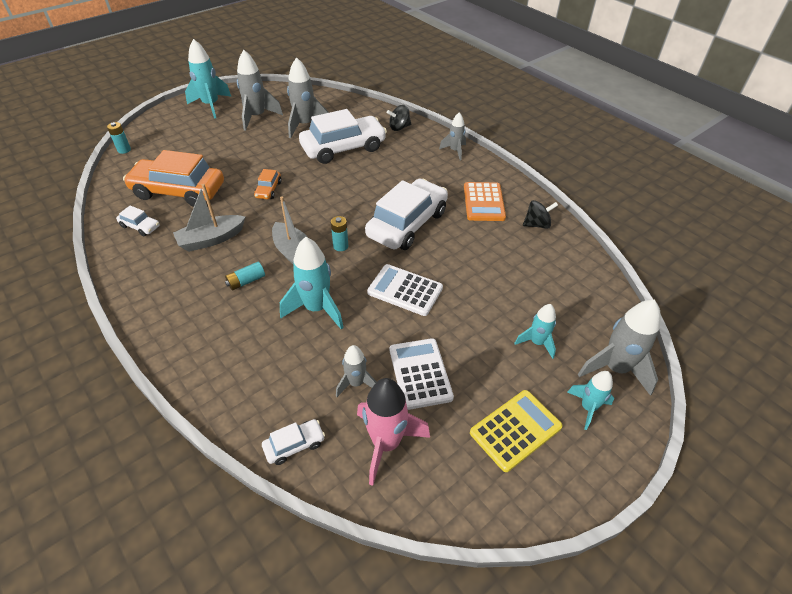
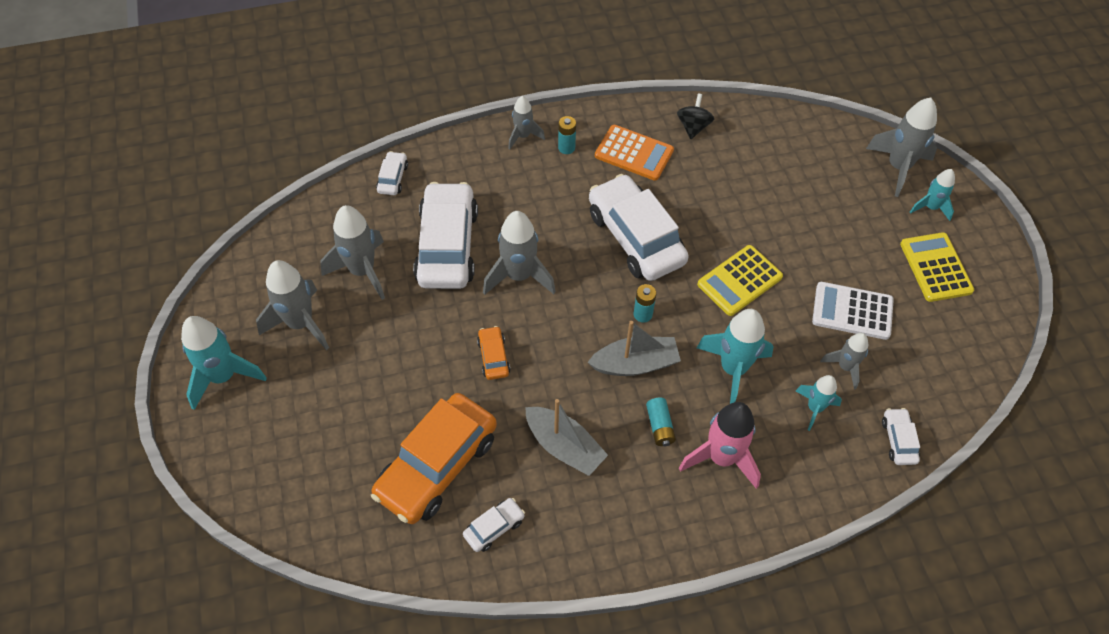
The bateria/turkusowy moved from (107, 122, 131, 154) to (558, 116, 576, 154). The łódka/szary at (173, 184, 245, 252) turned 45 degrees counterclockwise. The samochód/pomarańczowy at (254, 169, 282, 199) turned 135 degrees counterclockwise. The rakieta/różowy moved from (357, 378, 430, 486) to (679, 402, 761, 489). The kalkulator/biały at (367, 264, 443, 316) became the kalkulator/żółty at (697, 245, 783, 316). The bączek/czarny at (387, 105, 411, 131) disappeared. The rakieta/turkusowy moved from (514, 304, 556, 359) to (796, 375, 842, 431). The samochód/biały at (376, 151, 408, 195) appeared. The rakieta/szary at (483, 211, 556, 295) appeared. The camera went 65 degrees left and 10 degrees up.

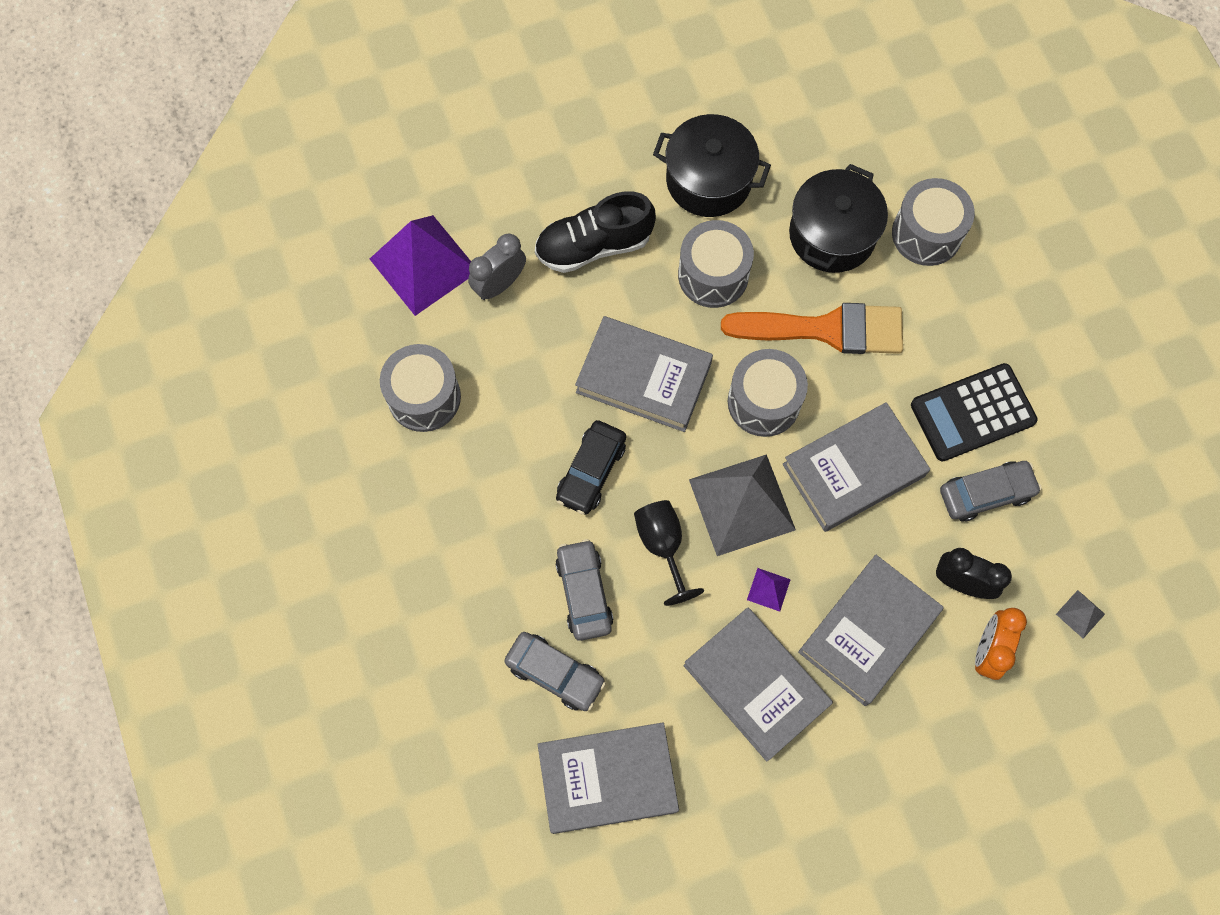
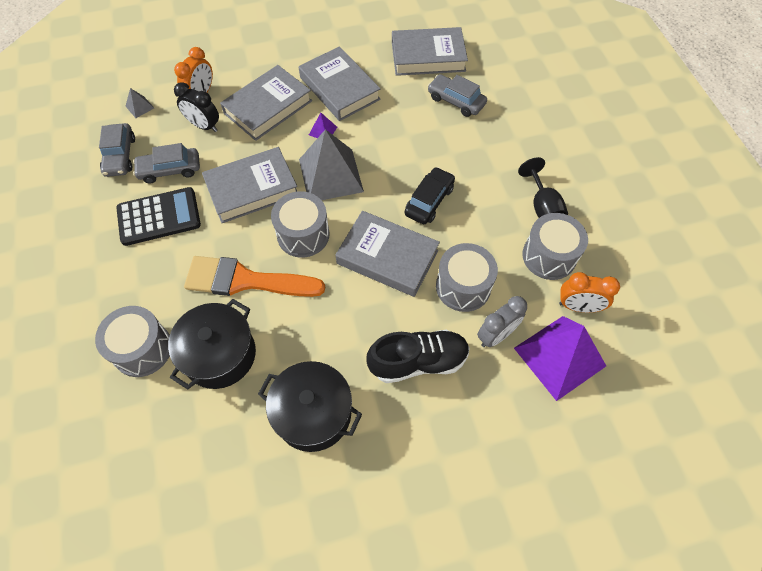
The samochód/szary moved from (555, 539, 613, 641) to (99, 123, 135, 177). The kielich/czarny moved from (634, 500, 704, 606) to (518, 157, 568, 218). The bęben/szary moved from (678, 220, 754, 308) to (436, 243, 498, 312). The budzik/pomarańczowy at (559, 272, 620, 313) appeared. The camera went 175 degrees left and 10 degrees down.

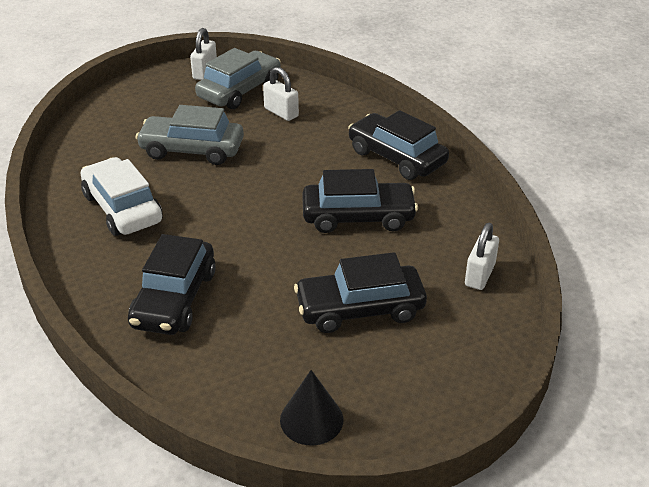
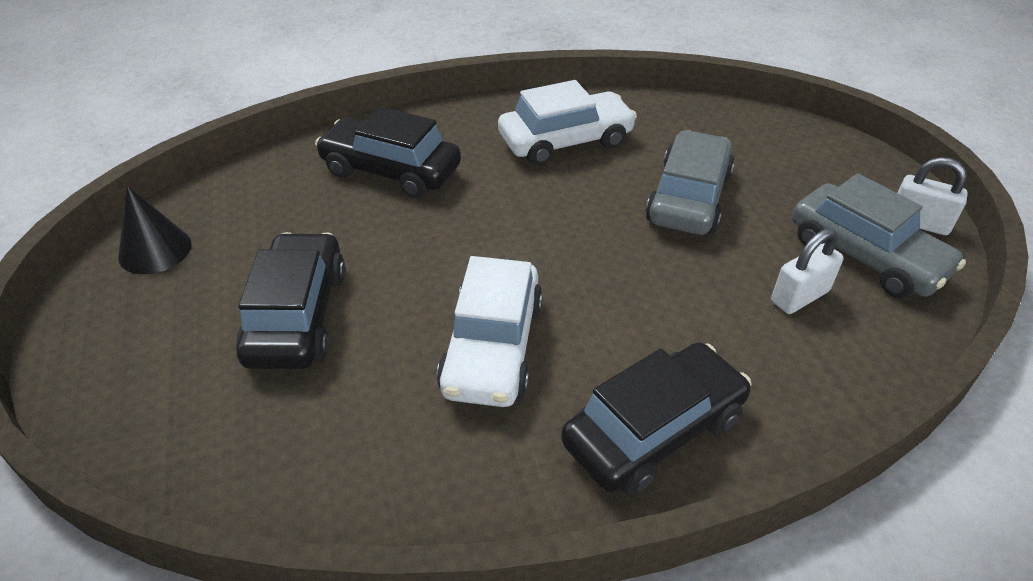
The samochód/czarny at (302, 169, 418, 233) became the samochód/biały at (437, 256, 543, 407). The kłódka/biały at (465, 223, 499, 290) disappeared. The camera went 100 degrees right and 5 degrees up.

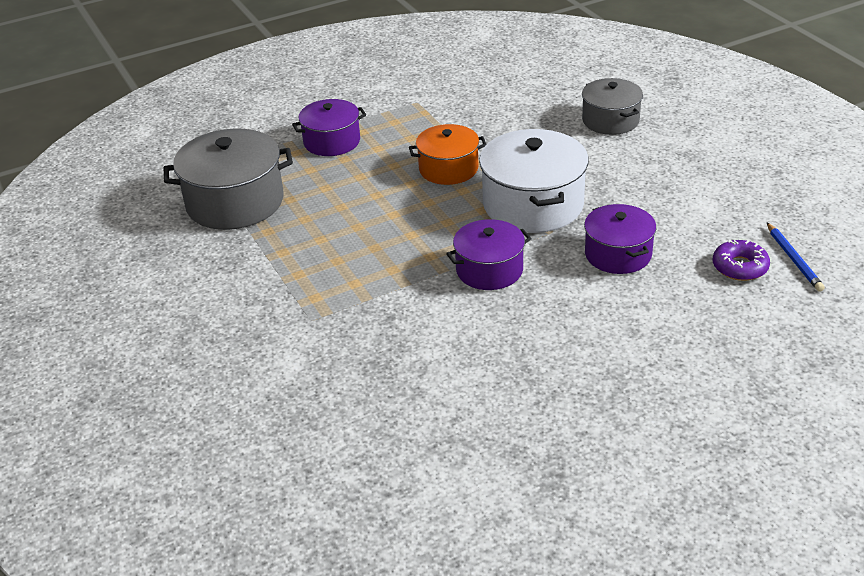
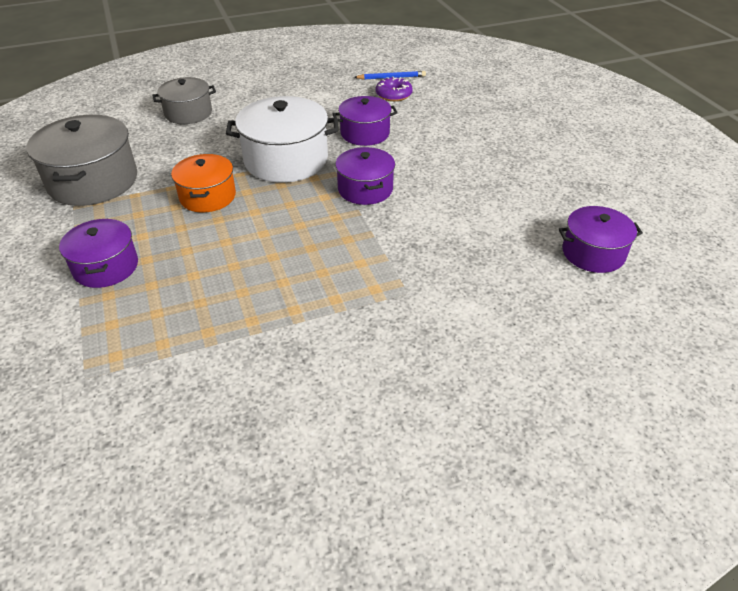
The garnek/szary moved from (164, 129, 293, 230) to (27, 115, 137, 206). The garnek/fioletowy at (559, 206, 643, 273) appeared. The camera went 85 degrees left and 5 degrees up.

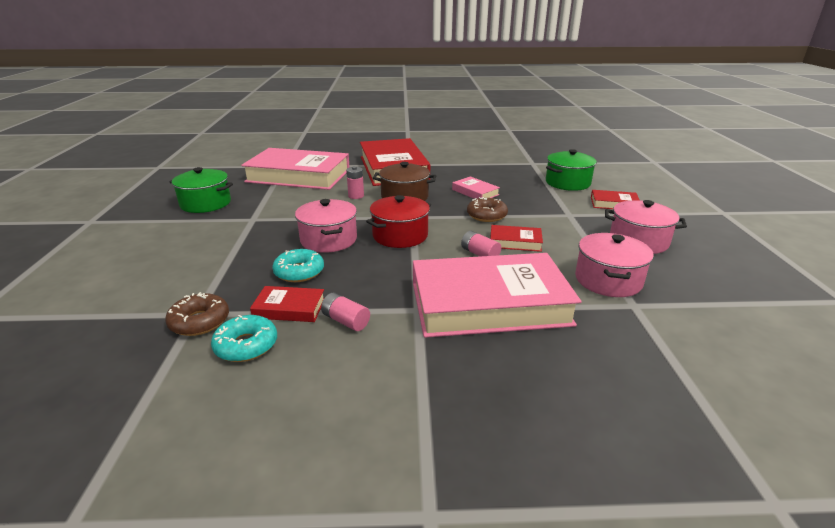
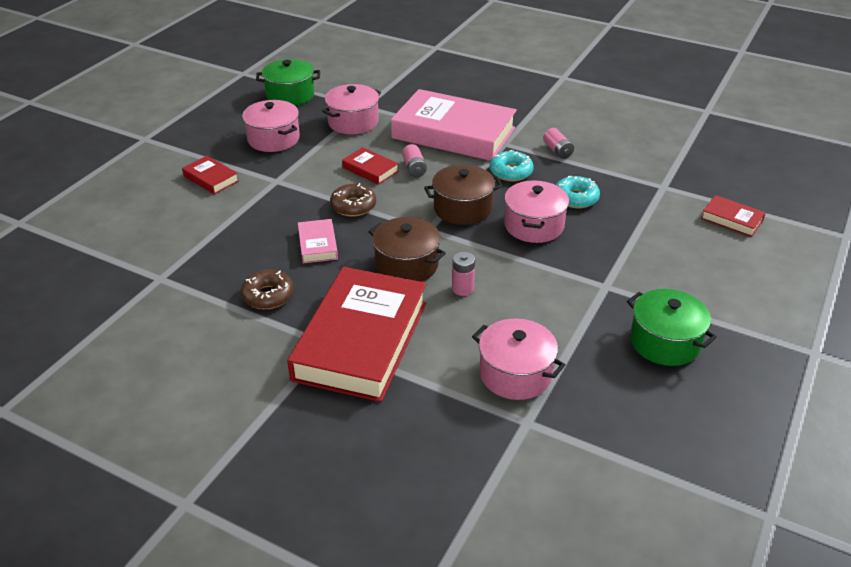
The donut/brązowy moved from (165, 292, 229, 336) to (241, 270, 294, 309). The donut/turkusowy moved from (211, 315, 277, 362) to (490, 150, 534, 181). The książka/różowy at (241, 148, 350, 190) was replaced by the garnek/różowy at (472, 319, 565, 400). The książka/czerwony moved from (250, 286, 324, 322) to (701, 195, 766, 237). The garnek/czerwony at (366, 195, 431, 248) became the garnek/brązowy at (424, 165, 503, 225). The garnek/zielony moved from (546, 149, 596, 191) to (256, 59, 320, 106). The camera went 150 degrees left and 10 degrees up.

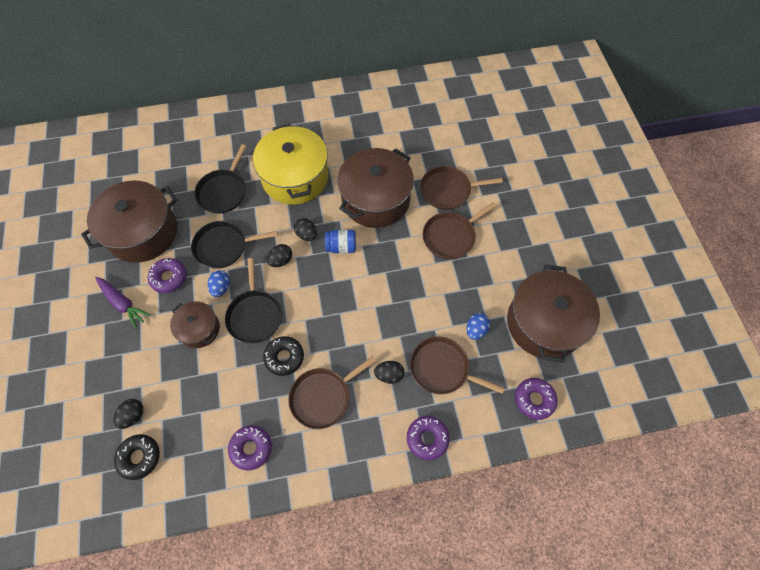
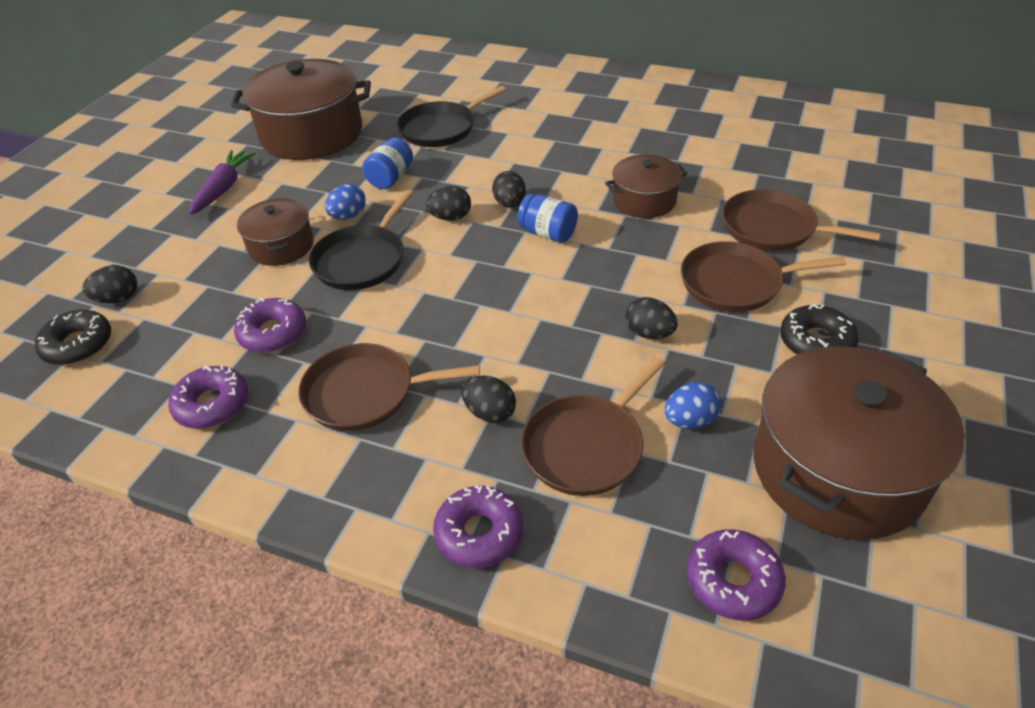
The marchewka/fioletowy at (95, 277, 151, 329) turned 150 degrees counterclockwise. The donut/fioletowy moved from (148, 258, 187, 293) to (234, 298, 306, 353). The patelnia/czarny at (191, 221, 278, 269) was replaced by the słoik/niebieski at (362, 138, 413, 189). The garnek/żółty at (253, 124, 329, 205) disappeared. The donut/czarny moved from (263, 336, 304, 376) to (780, 304, 859, 355). The garnek/brązowy at (338, 148, 414, 228) changed to 0.54 times the size. The patelnia/brązowy at (410, 337, 505, 394) turned 105 degrees counterclockwise. The jajko/czarny at (625, 297, 678, 339) appeared. The camera went 35 degrees right and 20 degrees down.

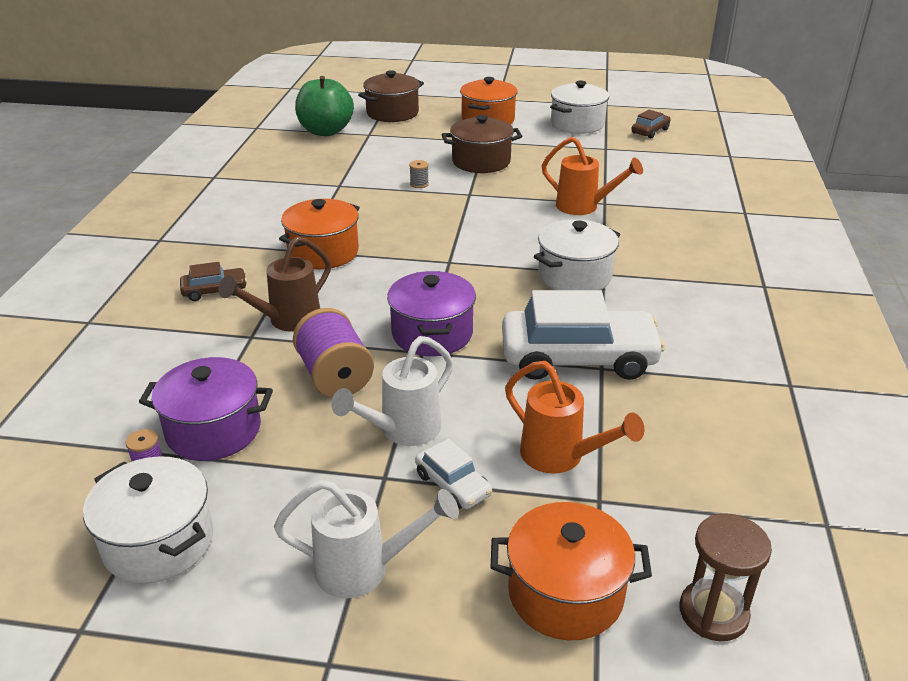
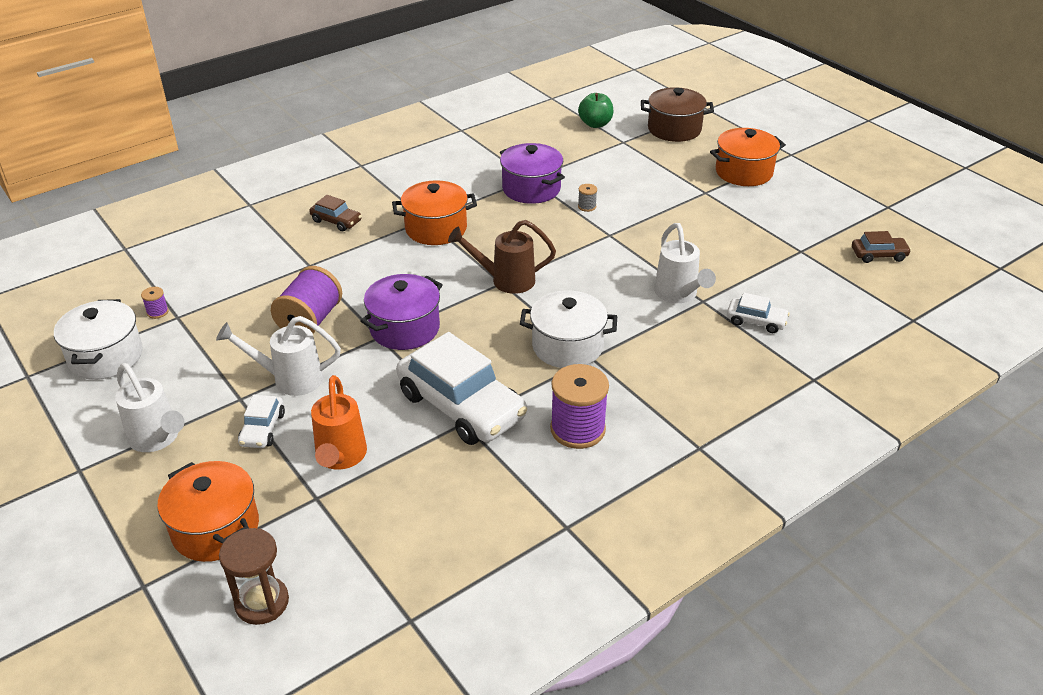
The garnek/fioletowy moved from (139, 357, 273, 461) to (500, 143, 565, 204). The konewka/brązowy moved from (219, 236, 331, 332) to (448, 220, 556, 294). The jabłko/zielony at (295, 76, 354, 136) changed to 0.62 times the size. The garnek/brązowy at (441, 115, 522, 173) disappeared. The konewka/pomarańczowy at (542, 137, 643, 215) became the konewka/biały at (654, 223, 716, 303). The garnek/biały at (550, 81, 609, 134) disappeared. The szpulka/fioletowy at (550, 364, 609, 449) appeared. The samochód/biały at (727, 293, 790, 333) appeared. The camera went 45 degrees right and 5 degrees up.

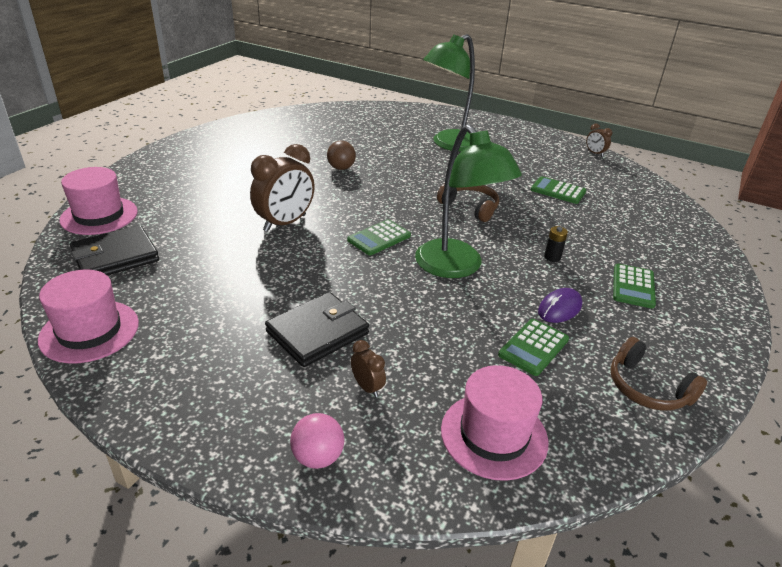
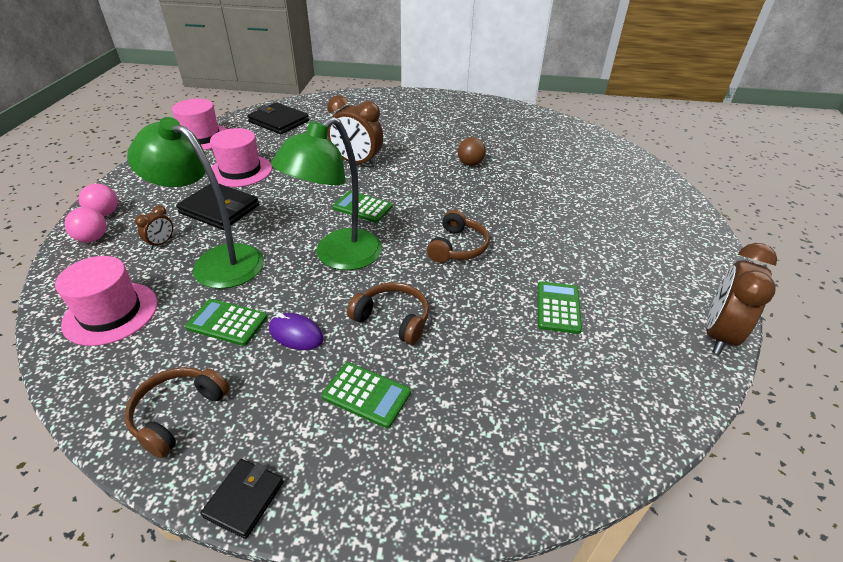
The kapelusz/różowy moved from (59, 167, 138, 235) to (210, 128, 272, 187). The lampka/zielony moved from (423, 34, 475, 152) to (127, 117, 264, 289). The bateria/czarny at (544, 226, 568, 262) was replaced by the słuchawki/brązowy at (347, 282, 429, 345). The budzik/brązowy at (586, 124, 613, 157) changed to 2.11 times the size. The kalkulator/zielony at (613, 264, 656, 309) turned 150 degrees counterclockwise. The piłka/różowy at (79, 184, 118, 217) appeared. The portfel/czarny at (201, 459, 284, 539) appeared. The camera went 70 degrees right and 5 degrees up.

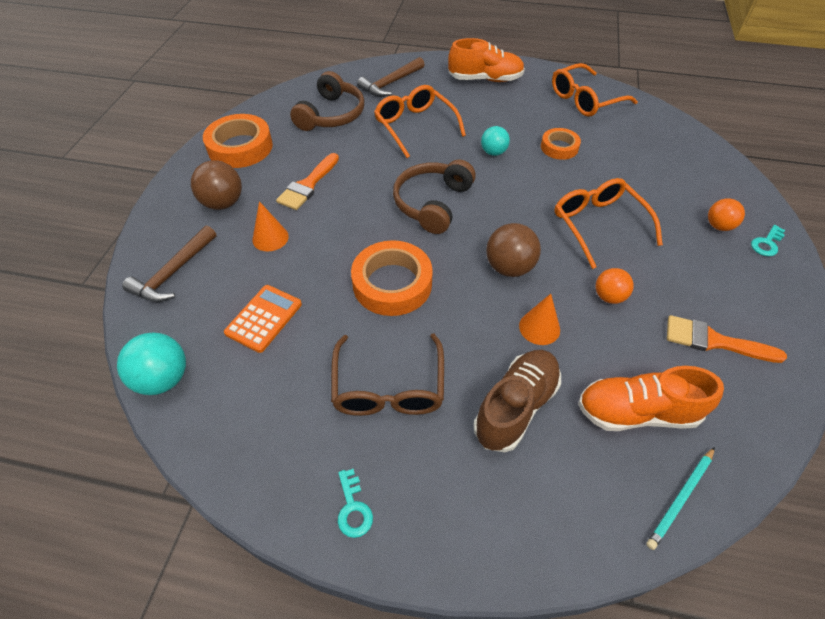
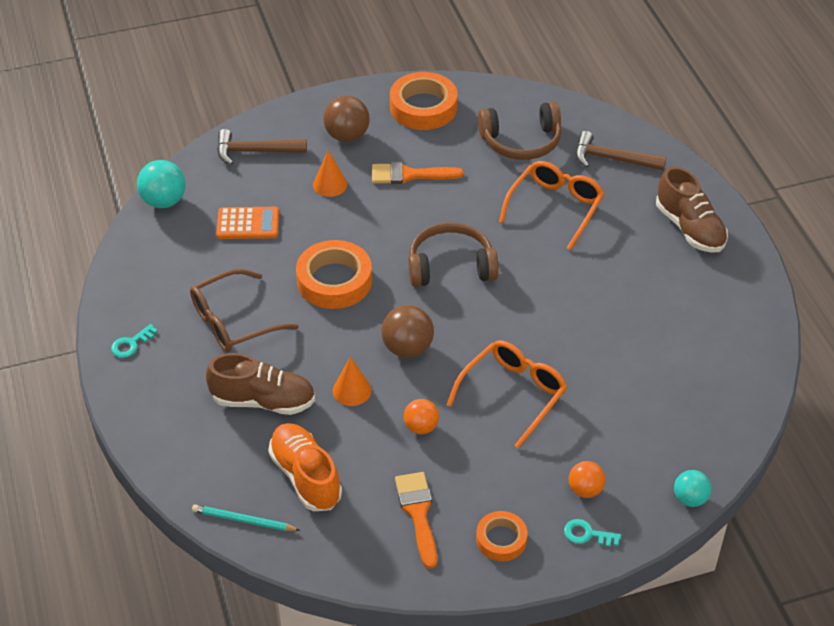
The but/pomarańczowy at (448, 38, 525, 82) became the but/brązowy at (656, 166, 728, 253). The piłka/turkusowy moved from (481, 126, 510, 156) to (674, 470, 711, 507). The taśma klejąca/pomarańczowy moved from (541, 128, 581, 160) to (476, 511, 527, 561). The okulary/pomarańczowy at (552, 63, 638, 117) disappeared. The camera went 60 degrees right and 5 degrees down.

